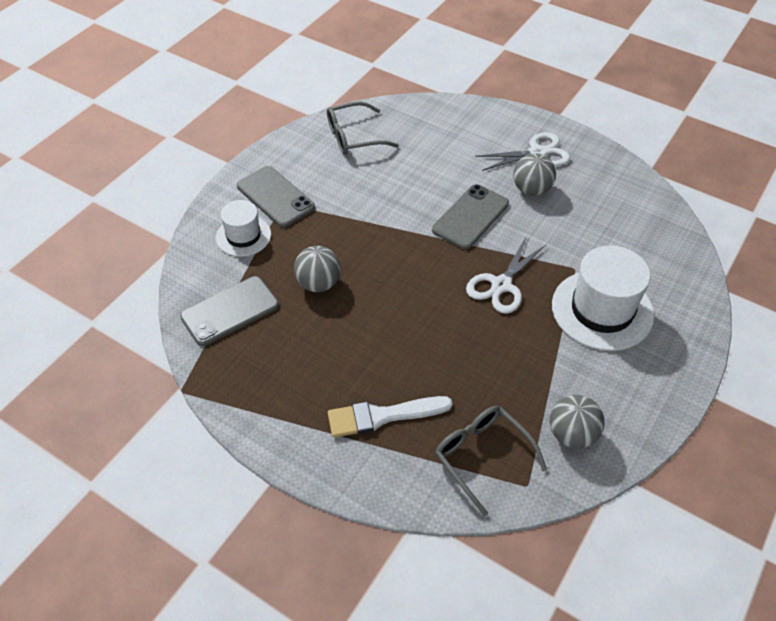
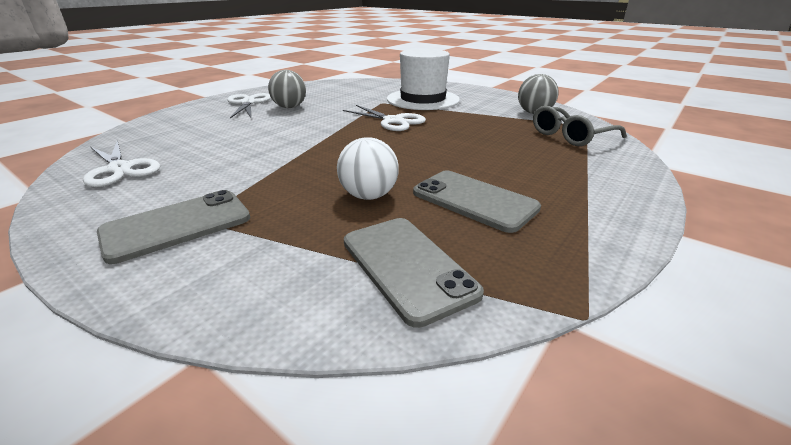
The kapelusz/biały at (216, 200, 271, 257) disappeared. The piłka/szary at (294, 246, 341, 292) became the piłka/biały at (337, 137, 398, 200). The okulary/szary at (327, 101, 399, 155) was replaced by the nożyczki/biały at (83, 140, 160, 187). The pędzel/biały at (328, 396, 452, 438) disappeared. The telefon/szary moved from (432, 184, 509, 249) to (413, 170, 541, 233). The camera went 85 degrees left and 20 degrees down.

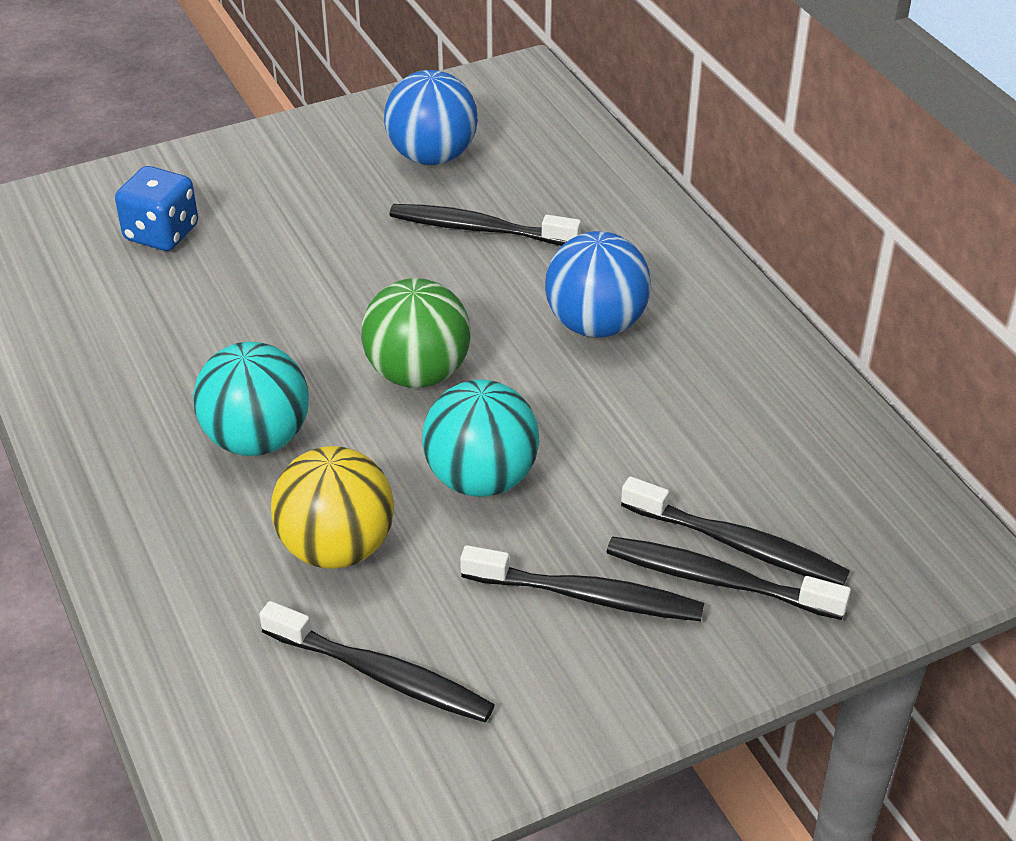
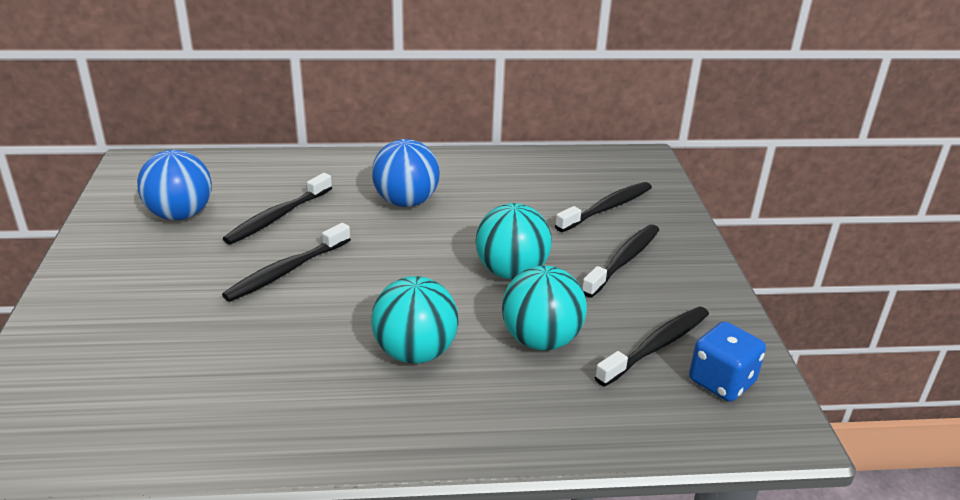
The kostka do gry/niebieski moved from (115, 166, 198, 251) to (689, 321, 766, 402). The piłka/żółty at (271, 446, 394, 569) became the piłka/turkusowy at (502, 265, 587, 351). The piłka/zielony at (361, 278, 471, 388) disappeared. The szczoteczka do zębów/czarny moved from (607, 537, 851, 620) to (222, 223, 351, 302). The camera went 70 degrees left and 10 degrees down.

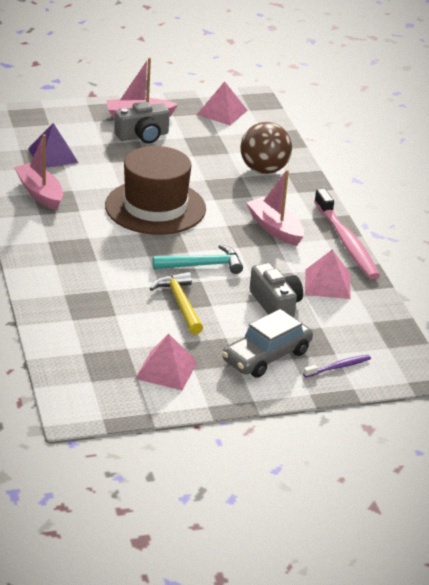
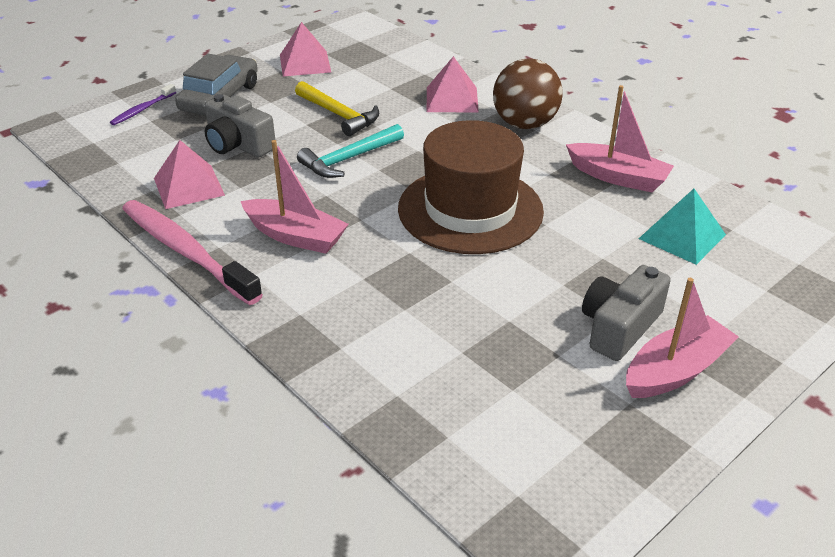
The piramida/fioletowy at (28, 123, 79, 167) became the piramida/turkusowy at (639, 189, 726, 265). The piramida/różowy moved from (197, 81, 248, 125) to (427, 56, 479, 113). The piłka/brązowy moved from (240, 122, 292, 174) to (493, 58, 563, 129). The camera went 155 degrees right and 5 degrees up.

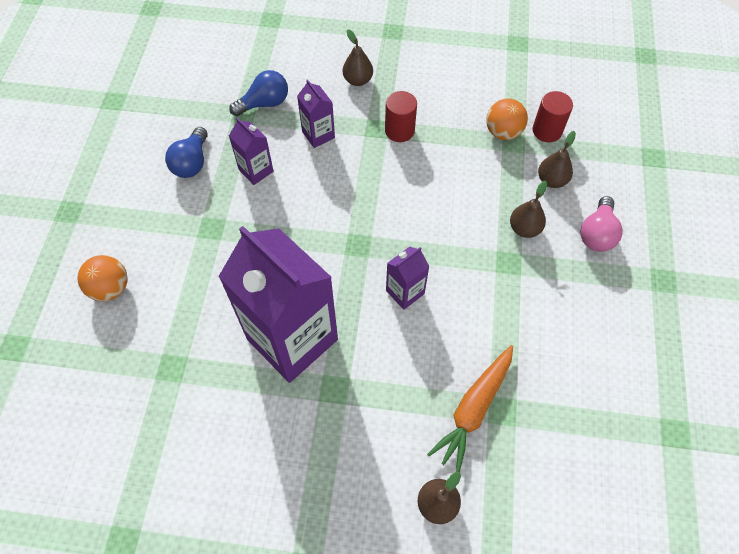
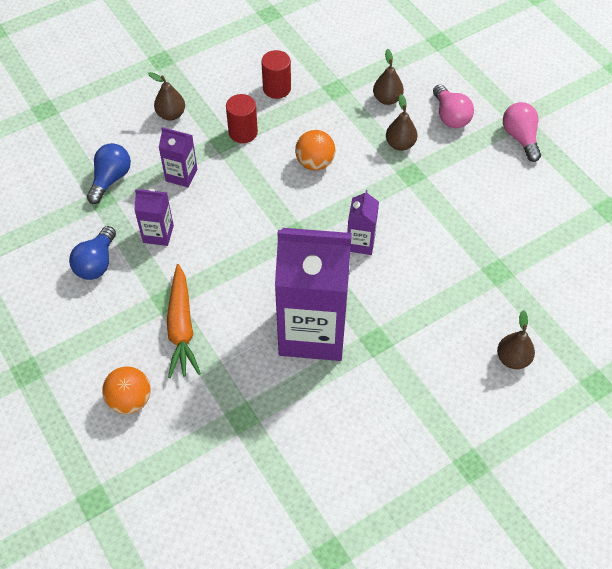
The żarówka/niebieski at (165, 127, 208, 178) turned 45 degrees clockwise. The marchewka/pomarańczowy moved from (427, 345, 513, 472) to (167, 264, 201, 378). The piłka/pomarańczowy moved from (486, 99, 528, 140) to (295, 130, 335, 171). The walec/czerwony moved from (532, 91, 573, 142) to (261, 50, 291, 99). The żarówka/różowy at (503, 102, 541, 162) appeared. The camera went 40 degrees left and 5 degrees down.

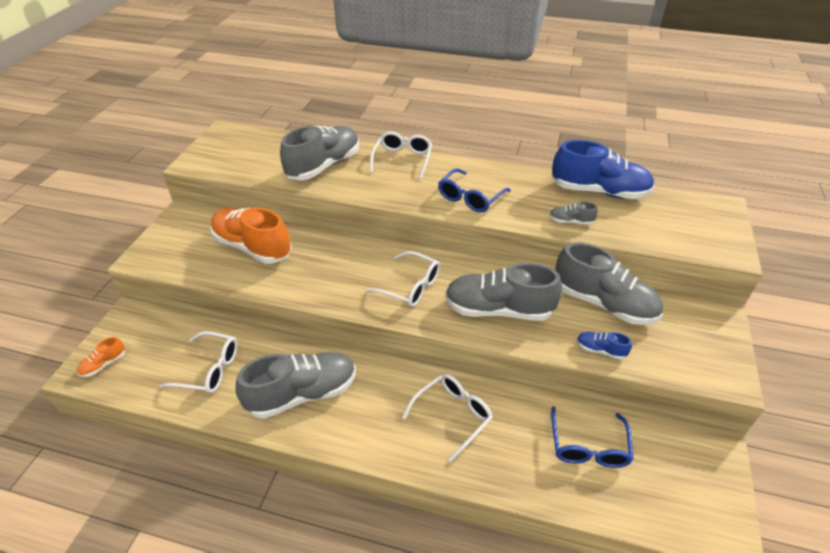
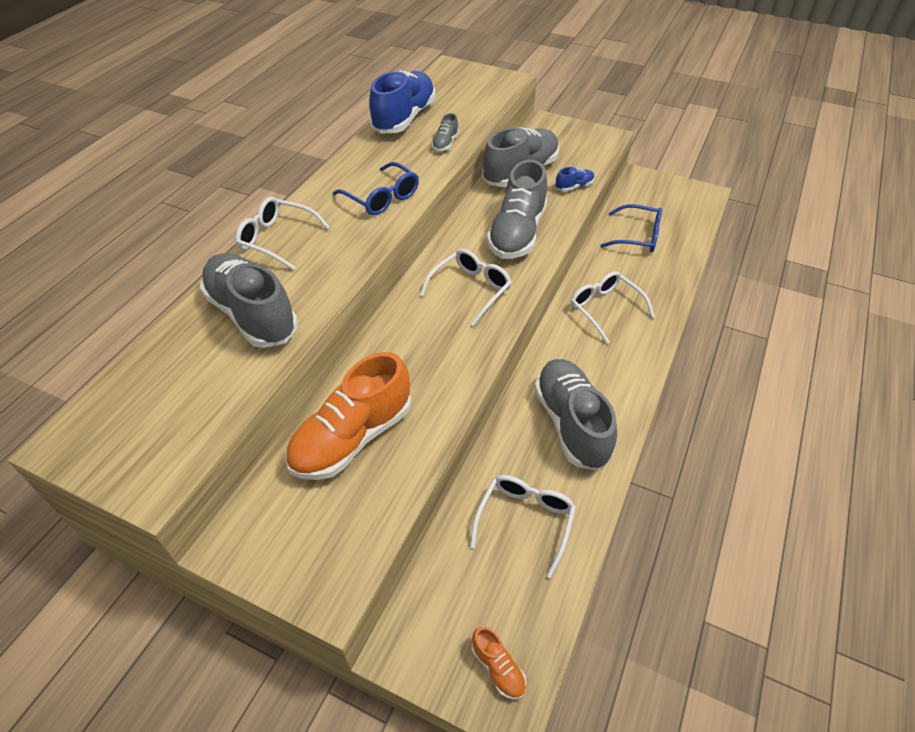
The but/niebieski at (577, 332, 632, 360) turned 150 degrees counterclockwise. The camera went 80 degrees left and 5 degrees up.

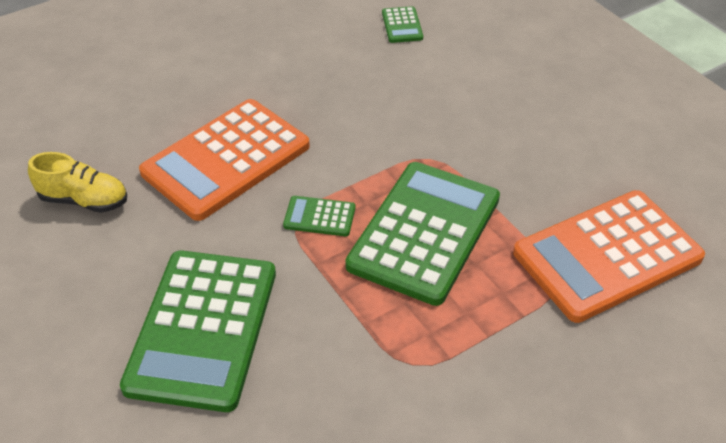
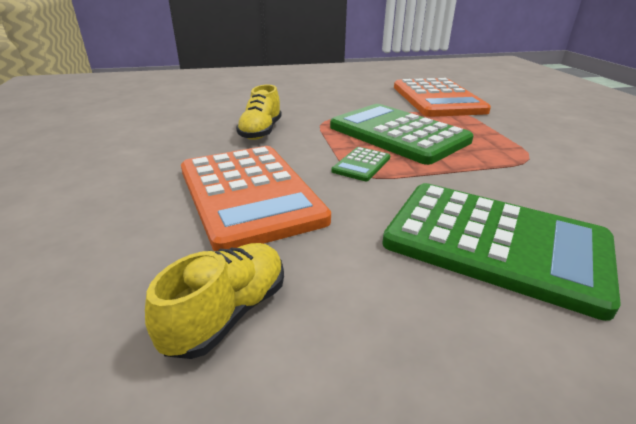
The kalkulator/zielony at (382, 6, 423, 43) disappeared. The but/żółty at (236, 85, 282, 140) appeared. The camera went 70 degrees left and 15 degrees down.

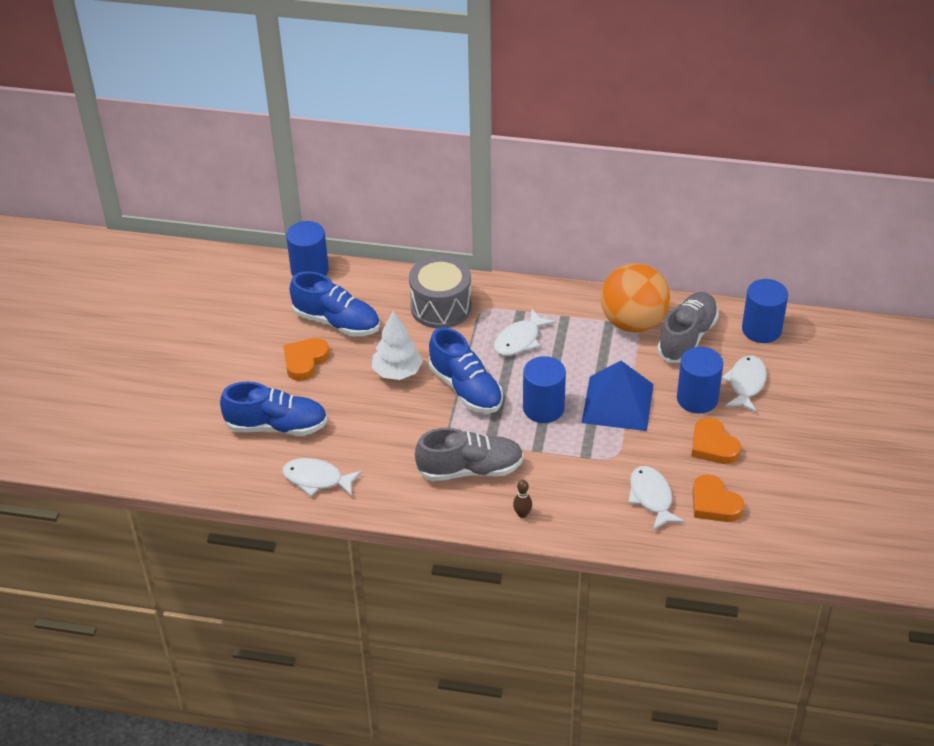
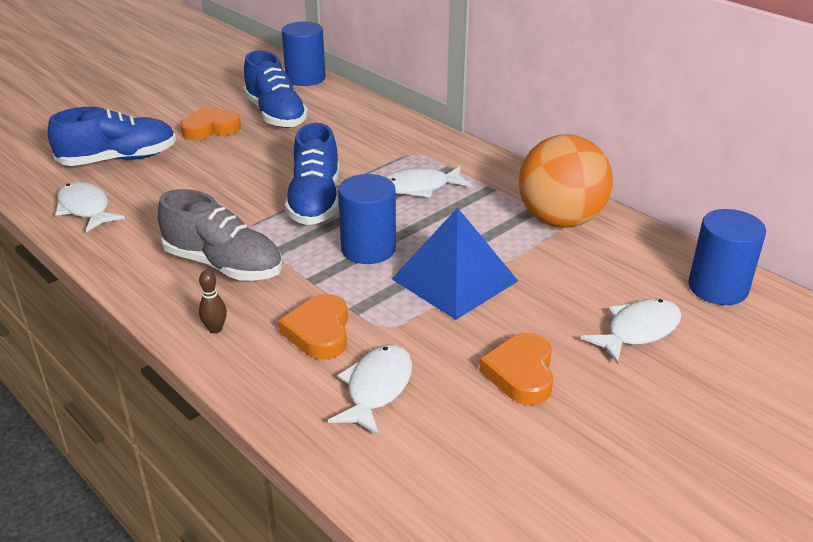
The but/niebieski at (220, 382, 327, 436) turned 60 degrees counterclockwise. The drzewko/biały at (372, 311, 423, 380) disappeared. The bęben/szary at (409, 256, 472, 329) disappeared. The but/szary at (657, 292, 719, 363) disappeared. The walec/niebieski at (677, 347, 723, 414) disappeared. The serce/pomarańczowy moved from (692, 474, 744, 522) to (278, 294, 348, 360). The camera went 35 degrees right and 10 degrees down.

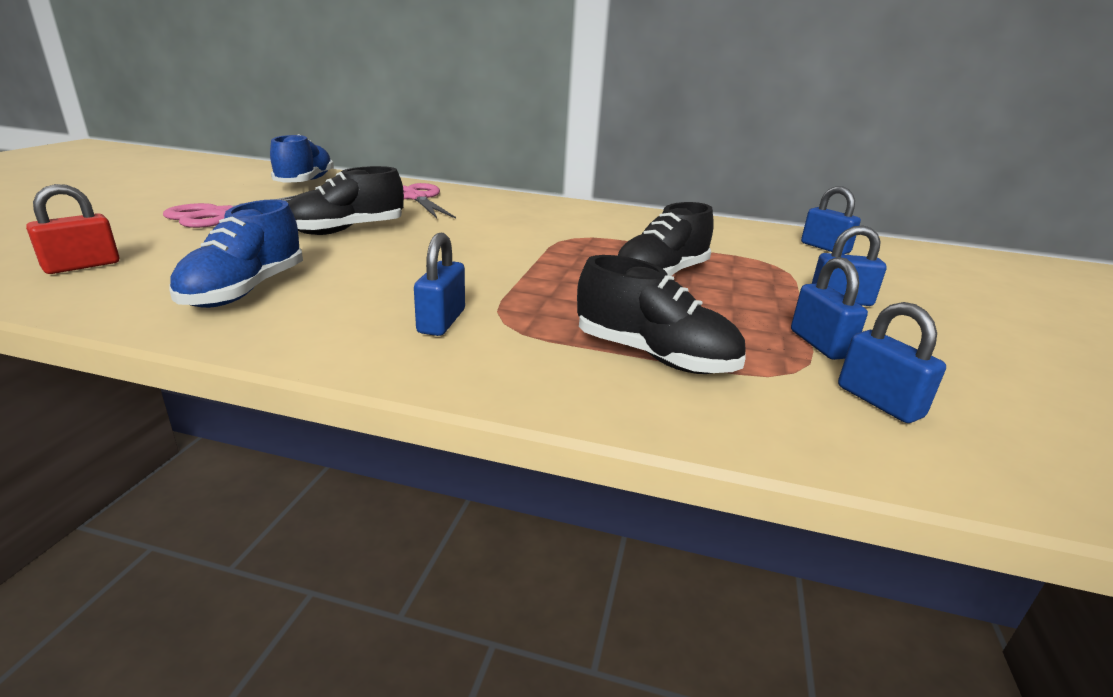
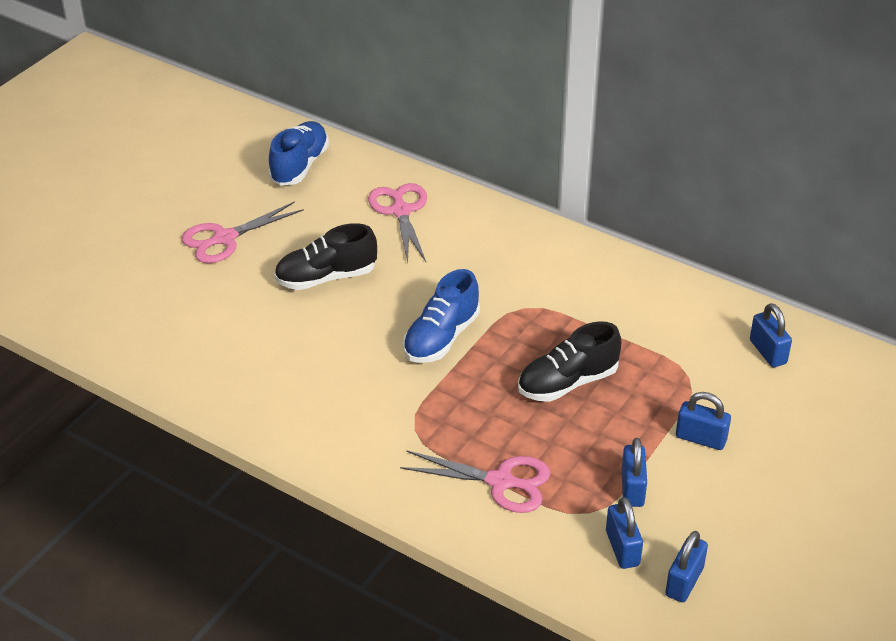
The kłódka/czerwony at (26, 184, 119, 274) disappeared. The but/niebieski moved from (169, 199, 303, 308) to (403, 269, 480, 363). The kłódka/niebieski moved from (414, 233, 465, 336) to (665, 531, 708, 602). The but/czarny at (577, 255, 746, 374) was replaced by the nożyczki/różowy at (400, 450, 550, 513). The camera went 20 degrees right and 15 degrees up.

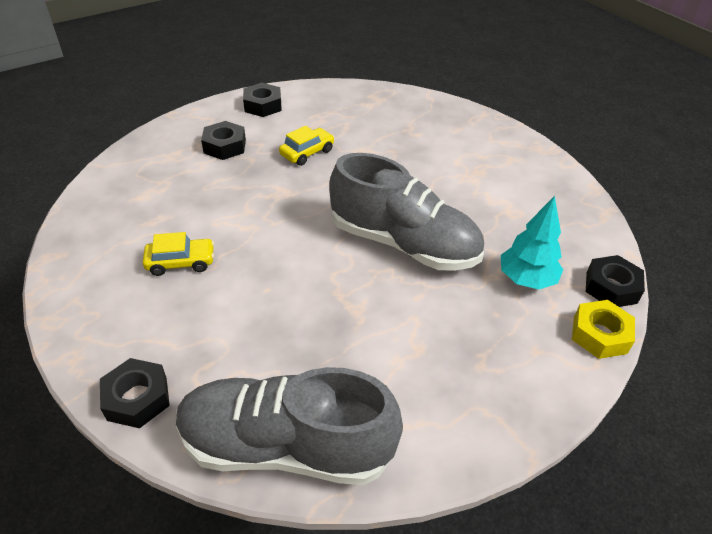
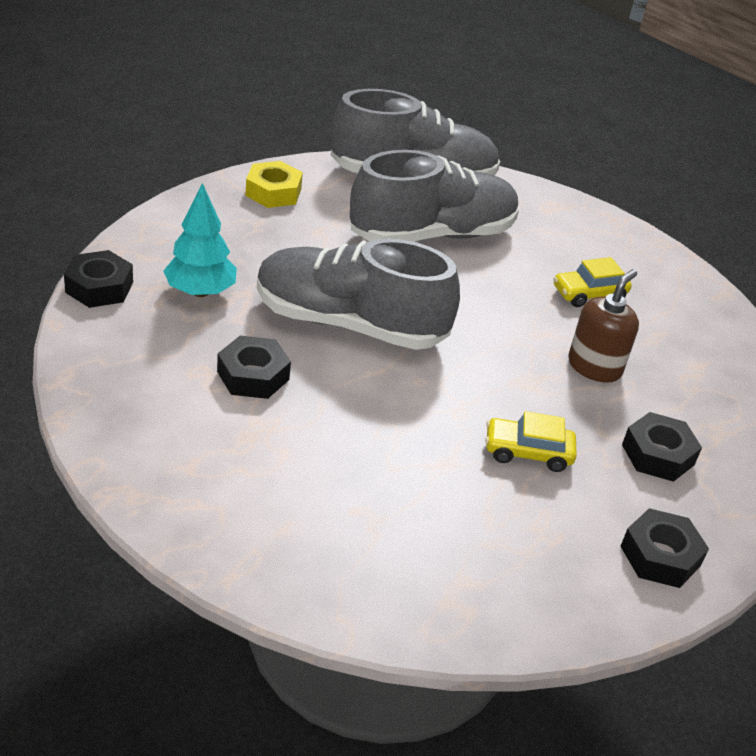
The nakrętka/czarny moved from (100, 358, 170, 428) to (217, 336, 291, 399). The samochód/żółty at (279, 126, 334, 166) turned 60 degrees clockwise. The nakrętka/żółty moved from (572, 300, 635, 359) to (245, 161, 303, 208). The but/szary at (350, 150, 519, 242) appeared. The dozownik mydła/brązowy at (568, 269, 639, 383) appeared. The camera went 165 degrees right and 5 degrees down.

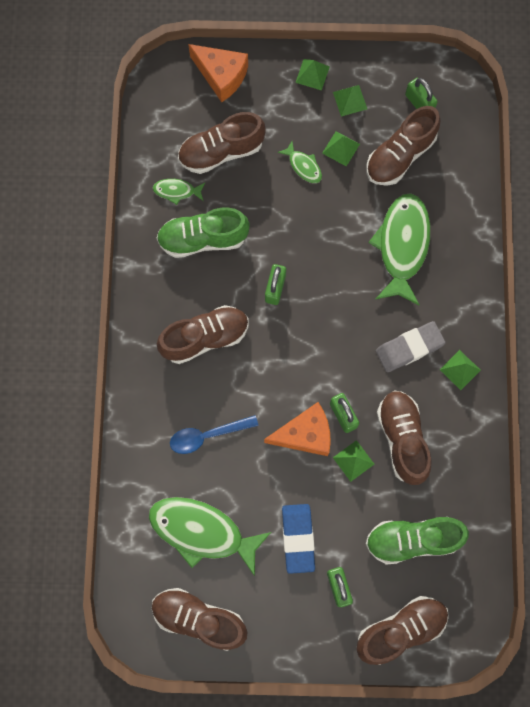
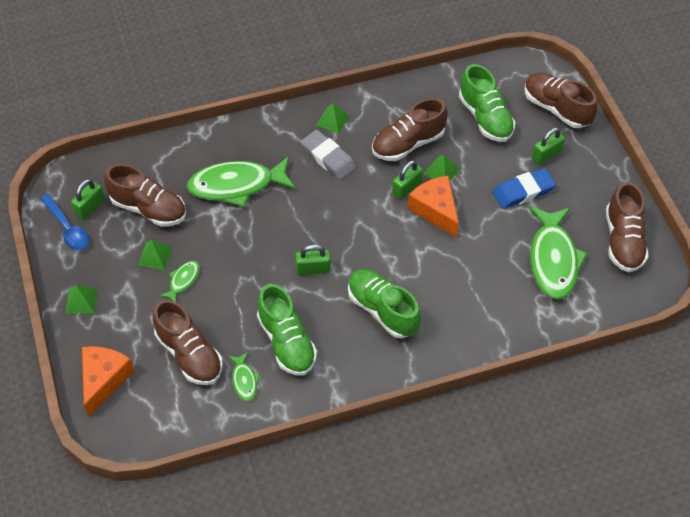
The but/brązowy at (157, 305, 249, 364) became the but/zielony at (348, 269, 421, 338). The łyżka/niebieski moved from (170, 415, 259, 454) to (40, 194, 89, 250). The piramida/zielony at (333, 85, 367, 117) disappeared. The camera went 110 degrees left and 20 degrees down.

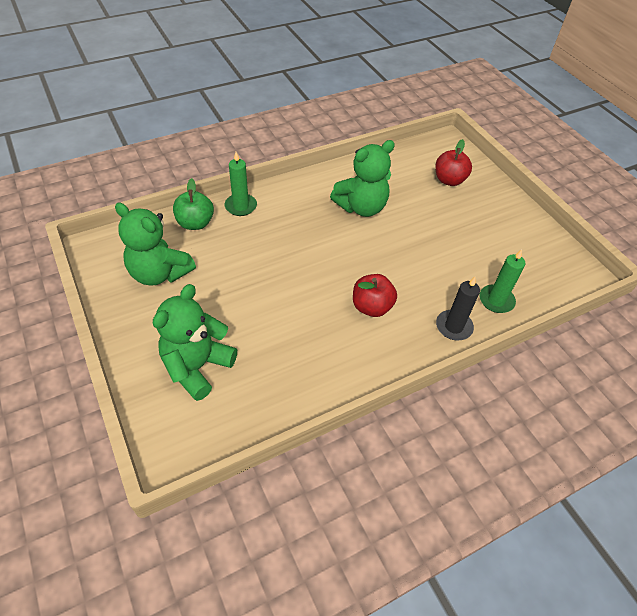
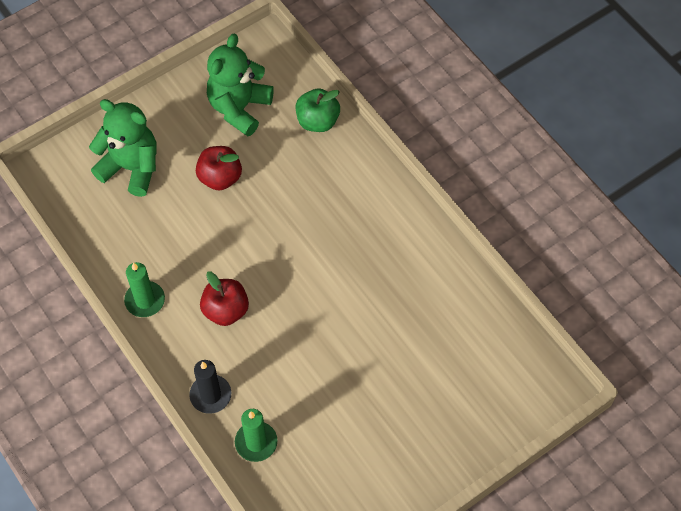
The świeca/zielony moved from (225, 152, 257, 216) to (124, 262, 165, 317). The miś/zielony at (330, 140, 395, 217) disappeared. The jabłko/czerwony moved from (435, 139, 472, 186) to (196, 146, 242, 190). The camera went 85 degrees right and 10 degrees up.

